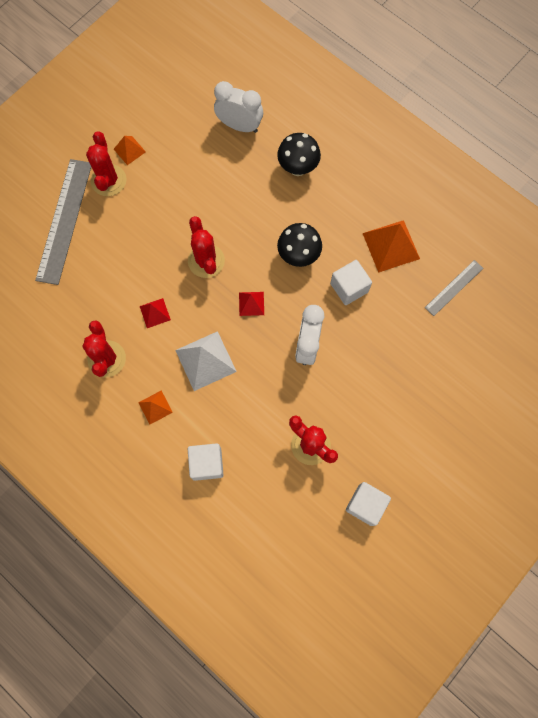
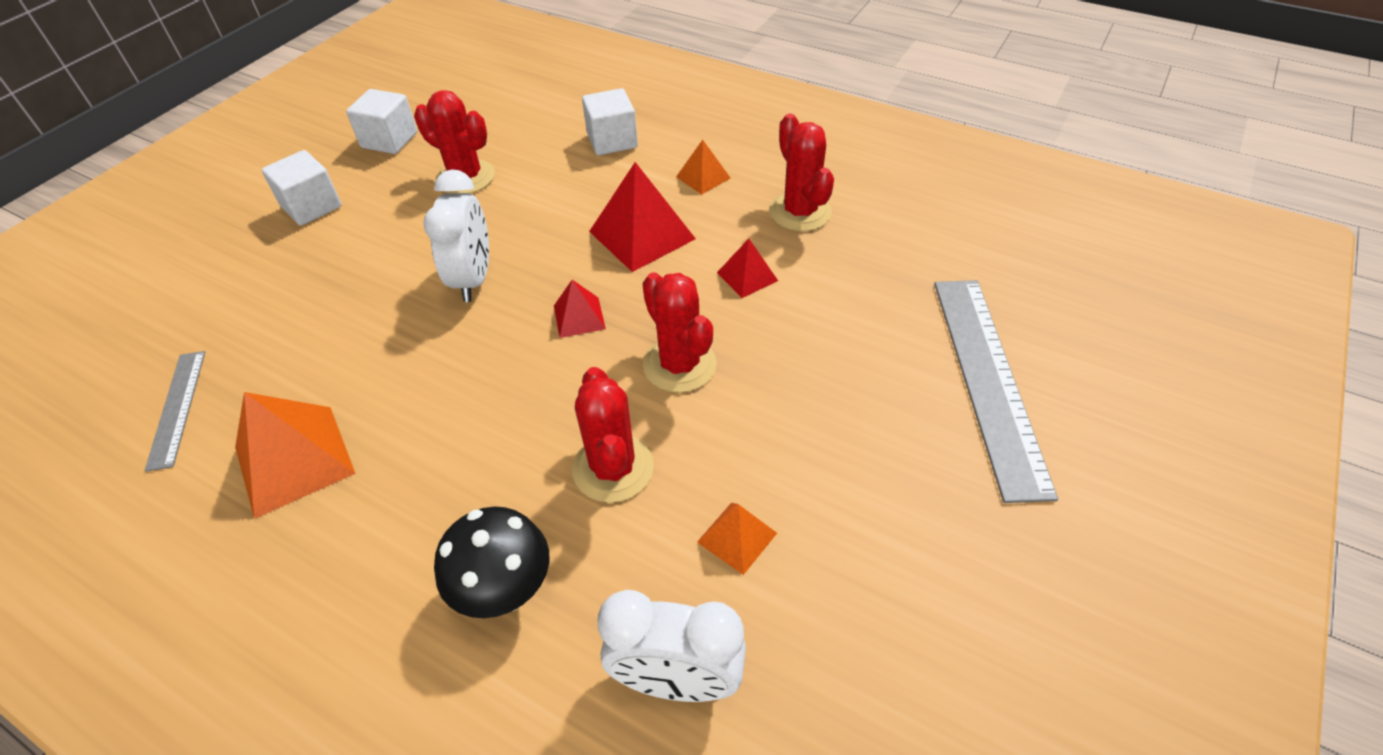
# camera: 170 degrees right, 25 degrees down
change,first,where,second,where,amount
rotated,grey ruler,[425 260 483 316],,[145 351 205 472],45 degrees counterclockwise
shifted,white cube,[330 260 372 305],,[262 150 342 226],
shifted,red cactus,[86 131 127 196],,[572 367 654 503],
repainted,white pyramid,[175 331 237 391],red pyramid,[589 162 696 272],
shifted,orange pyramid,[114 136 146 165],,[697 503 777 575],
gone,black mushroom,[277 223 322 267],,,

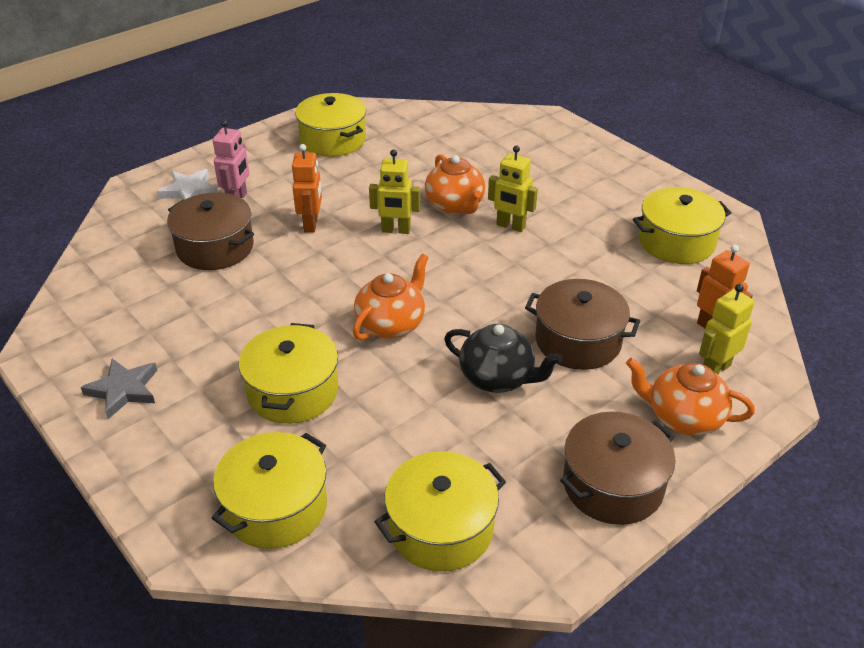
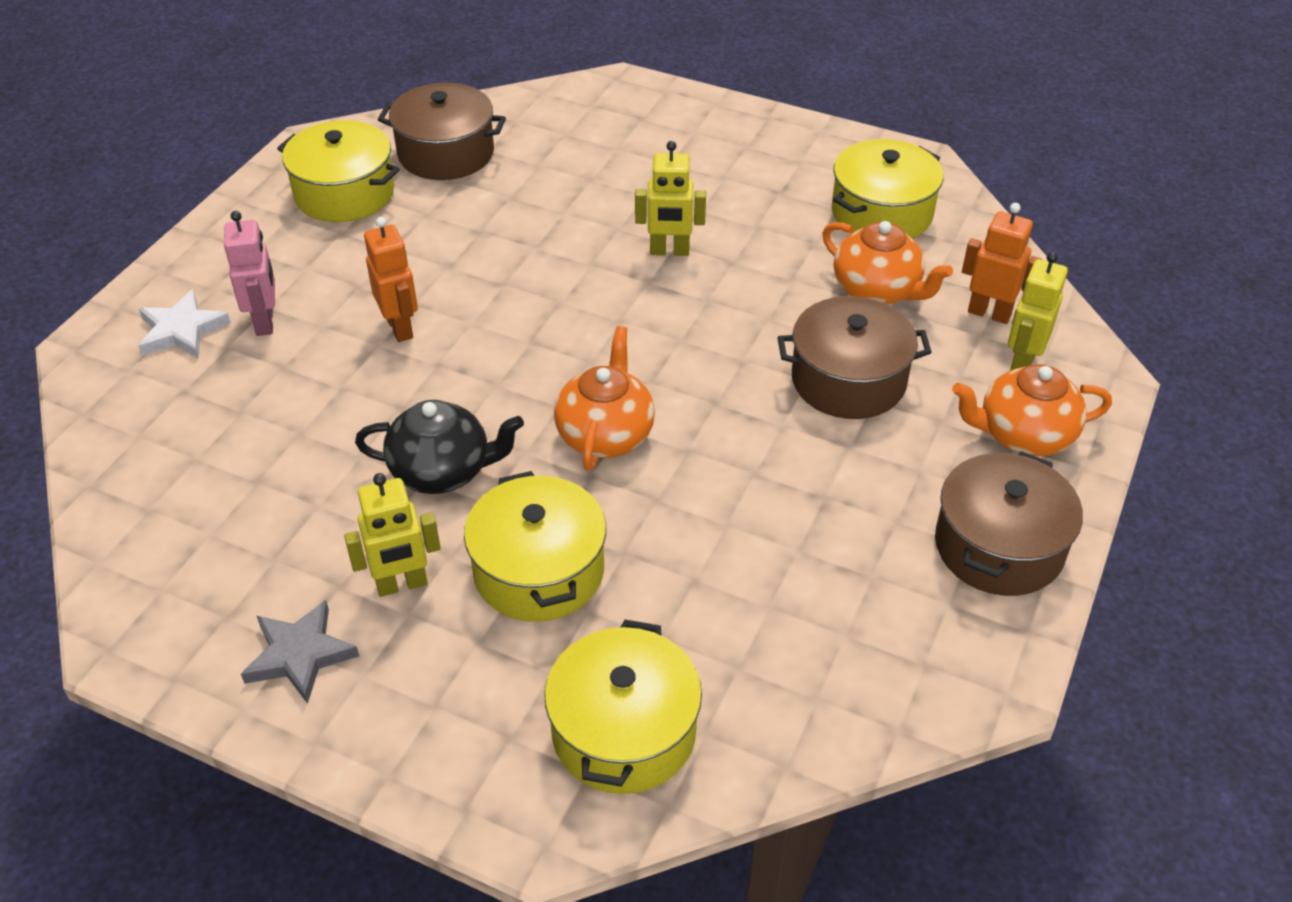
# camera: 25 degrees left, 5 degrees up
change,first,where,second,where,amount
shifted,yellow robot,[369 149 420 234],,[344 473 441 597],
shifted,black teapot,[444 324 562 393],,[355 400 524 494],
shifted,brown pot,[167 192 254 270],,[378 83 506 180],
shifted,orange teapot,[425 154 485 214],,[823 221 953 304],
gone,yellow pot,[375 451 506 572],,,

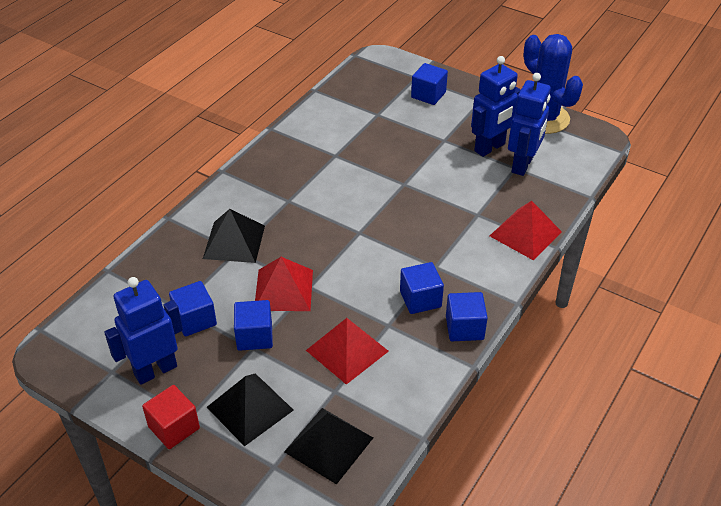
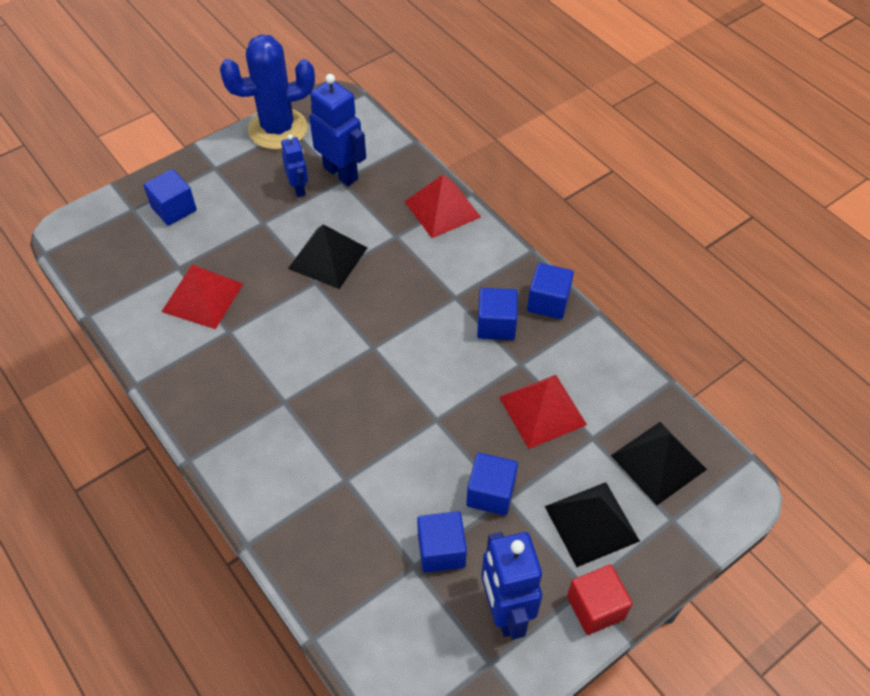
# camera: 70 degrees left, 10 degrees up
change,first,where,second,where,amount
shifted,red pyramid,[255 257 313 311],,[161 265 243 329],
scaled,blue robot,[471 56 521 157],,[281 134 308 197],x0.58
shifted,black pyramid,[203 209 265 263],,[288 224 367 289],

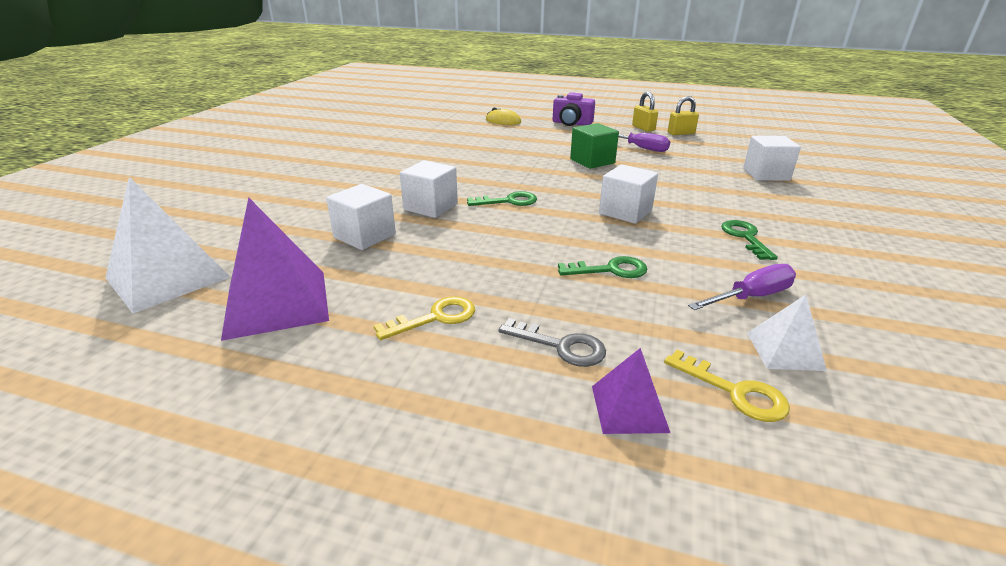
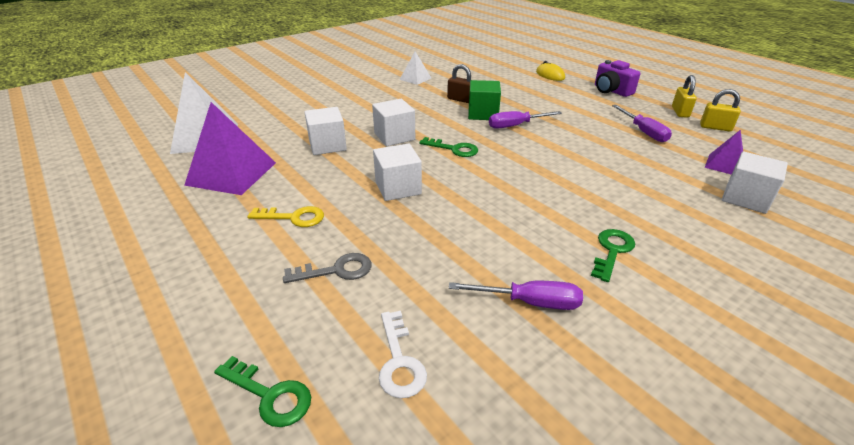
# camera: 35 degrees right, 5 degrees up
change,first,where,second,where,amount
shifted,green key,[558 256 647 278],,[214 356 311 427],
rotated,grey key,[498 318 606 367],,[283 253 372 283],75 degrees counterclockwise
shifted,white cube,[599 164 658 224],,[373 144 422 201],
repainted,yellow key,[664 350 790 422],white key,[379 311 427 398],
shifted,white pyramid,[747 295 827 371],,[399 51 431 85],
new,,,brown padlock,[447 64 471 103],
shifted,green cube,[570 123 619 169],,[468 80 501 120],
new,,,purple screwdriver,[489 111 562 129],
shifted,purple pyramid,[592 348 670 434],,[704 130 743 175],

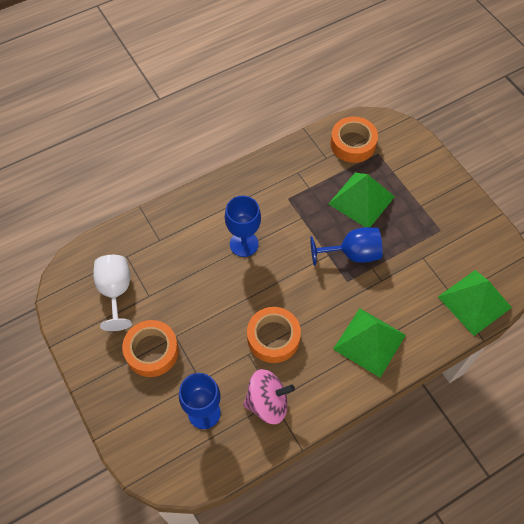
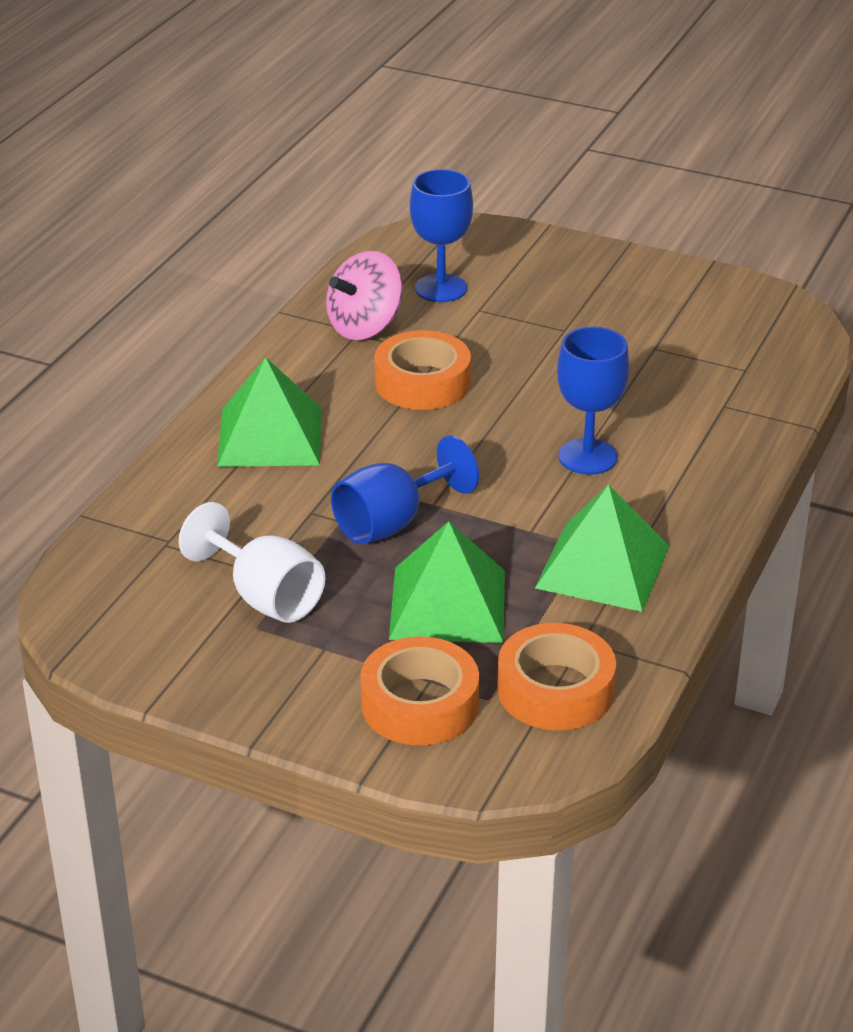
# camera: 145 degrees right, 25 degrees down
change,first,where,second,where,amount
shifted,white goblet,[93 255 132 331],,[179 502 325 623],
shifted,orange tape,[122 320 179 377],,[360 636 479 746],
shifted,green pyramid,[438 270 512 336],,[535 484 669 612],

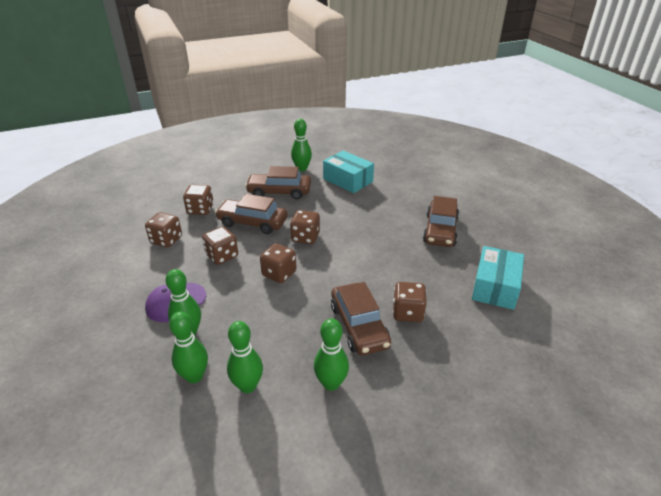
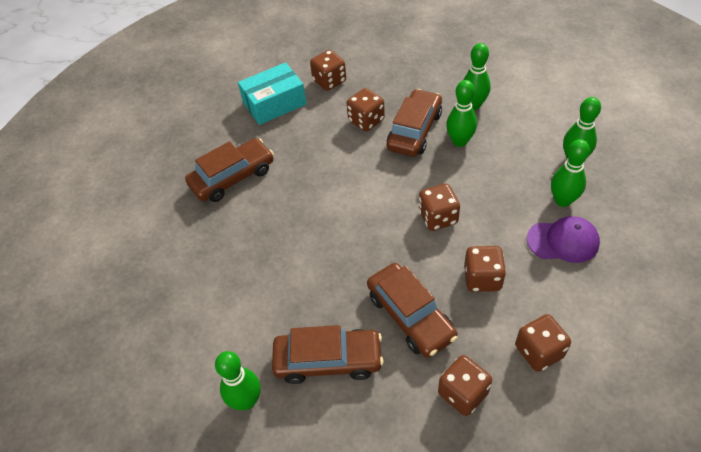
# camera: 135 degrees left, 15 degrees up
change,first,where,second,where,amount
rotated,brown car,[245 166 311 200],,[272 325 384 384],45 degrees counterclockwise
shifted,brown dice,[290 210 320 244],,[310 50 346 91],
shifted,green bowling pin,[227 321 263 393],,[446 80 477 147],
gone,turquoise box,[323 151 374 193],,,

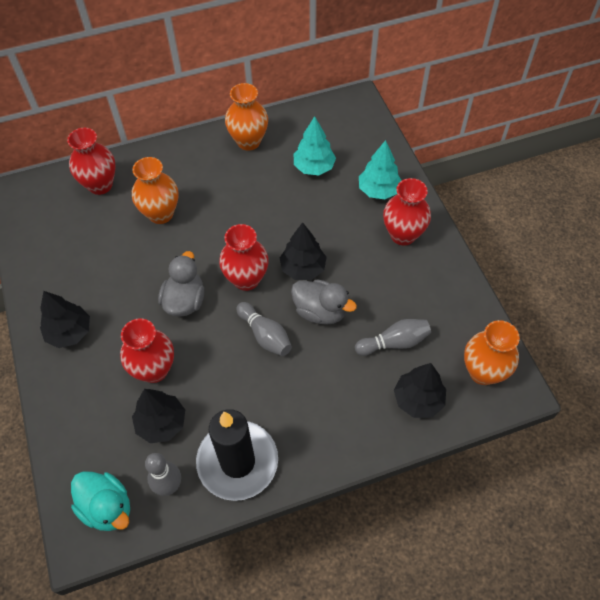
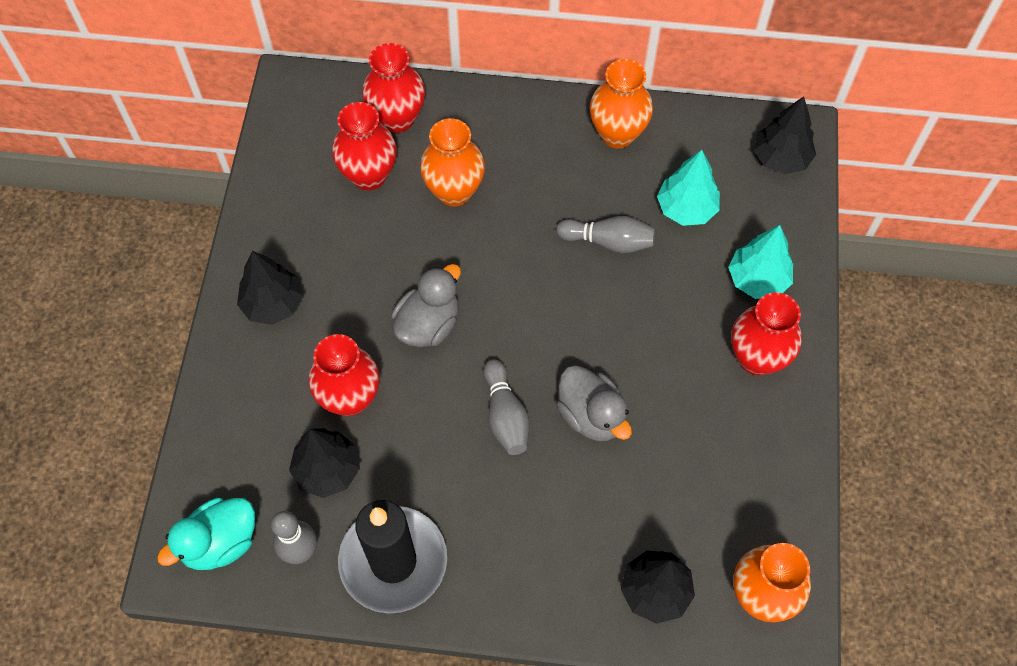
# camera: 25 degrees right, 5 degrees up
change,first,where,second,where,amount
rotated,turquoise duck,[71 471 130 531],,[157 498 255 570],75 degrees clockwise
shifted,red vase,[219 224 269 291],,[332 102 397 190],
shifted,grey bowling pin,[355 319 431 356],,[556 216 655 254],
shifted,black tree,[280 222 327 280],,[754 96 816 174],

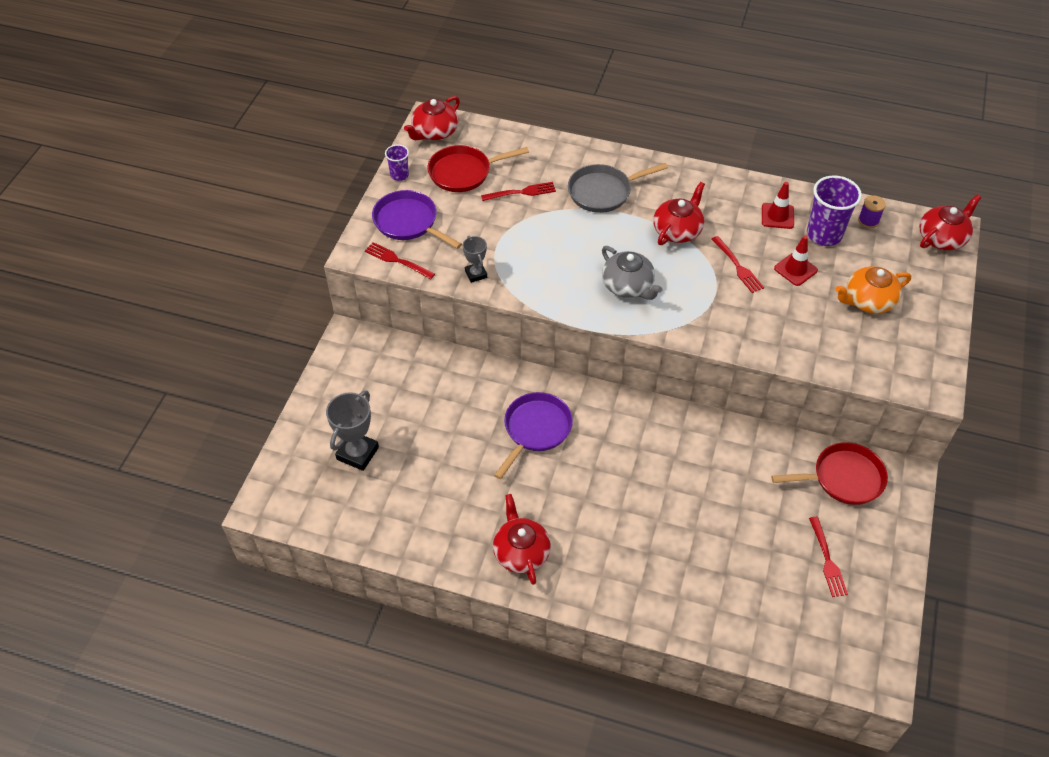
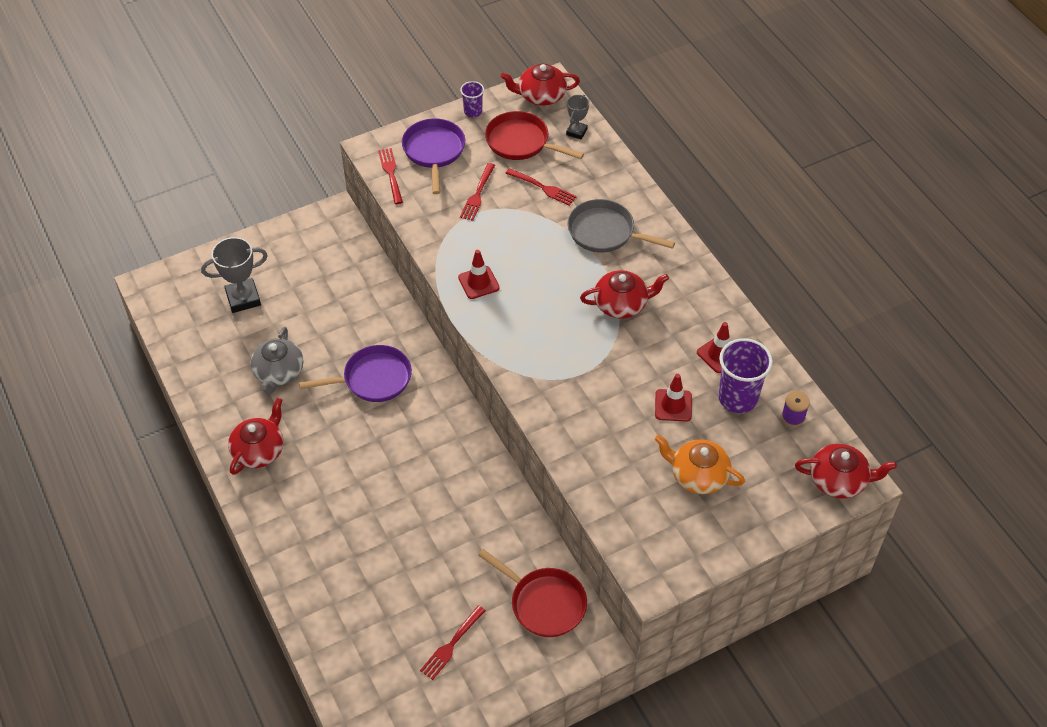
# camera: 45 degrees right, 0 degrees up
change,first,where,second,where,amount
shifted,grey teapot,[602 246 662 300],,[250 327 303 394],
new,,,red traffic cone,[458 250 500 299],
shifted,red fork,[712 236 764 293],,[460 163 495 221],
shifted,grey trophy,[463 236 487 283],,[566 94 589 140],

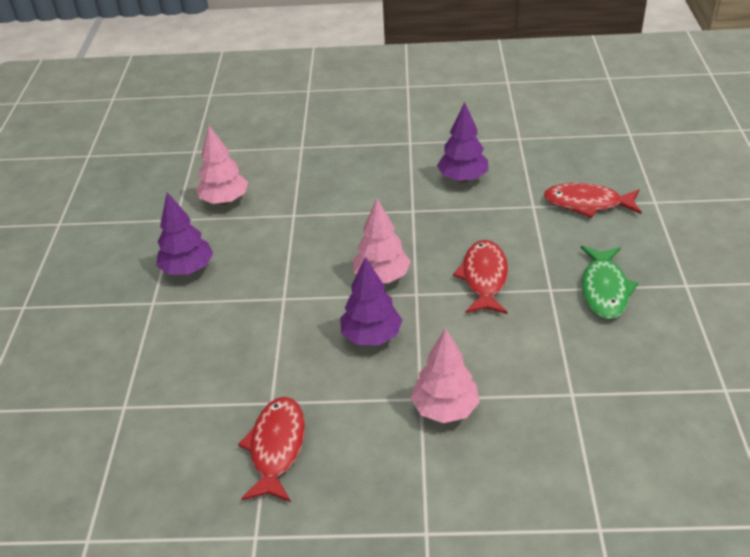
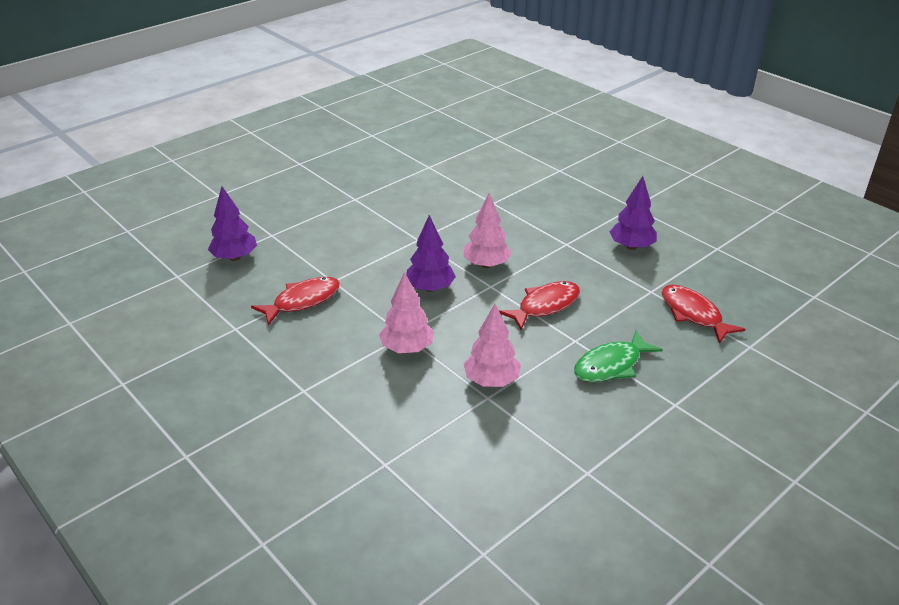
# camera: 45 degrees right, 5 degrees down
change,first,where,second,where,amount
shifted,purple tree,[156 192 213 275],,[208 186 257 261],
shifted,pink tree,[196 126 248 204],,[464 304 521 387],

